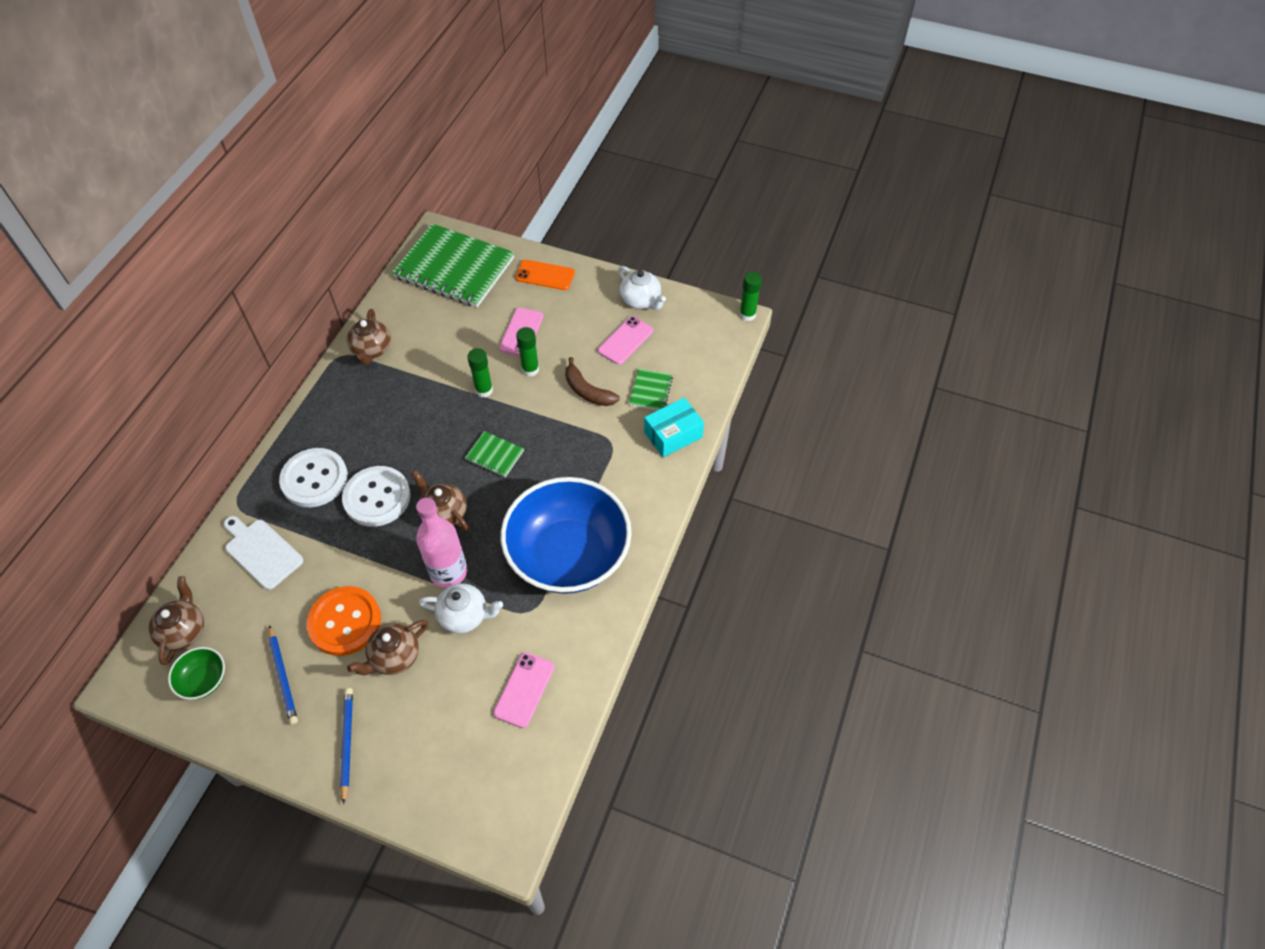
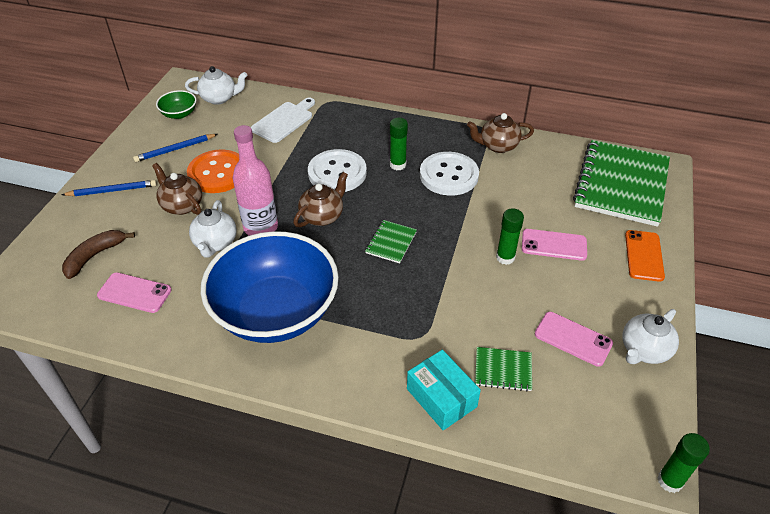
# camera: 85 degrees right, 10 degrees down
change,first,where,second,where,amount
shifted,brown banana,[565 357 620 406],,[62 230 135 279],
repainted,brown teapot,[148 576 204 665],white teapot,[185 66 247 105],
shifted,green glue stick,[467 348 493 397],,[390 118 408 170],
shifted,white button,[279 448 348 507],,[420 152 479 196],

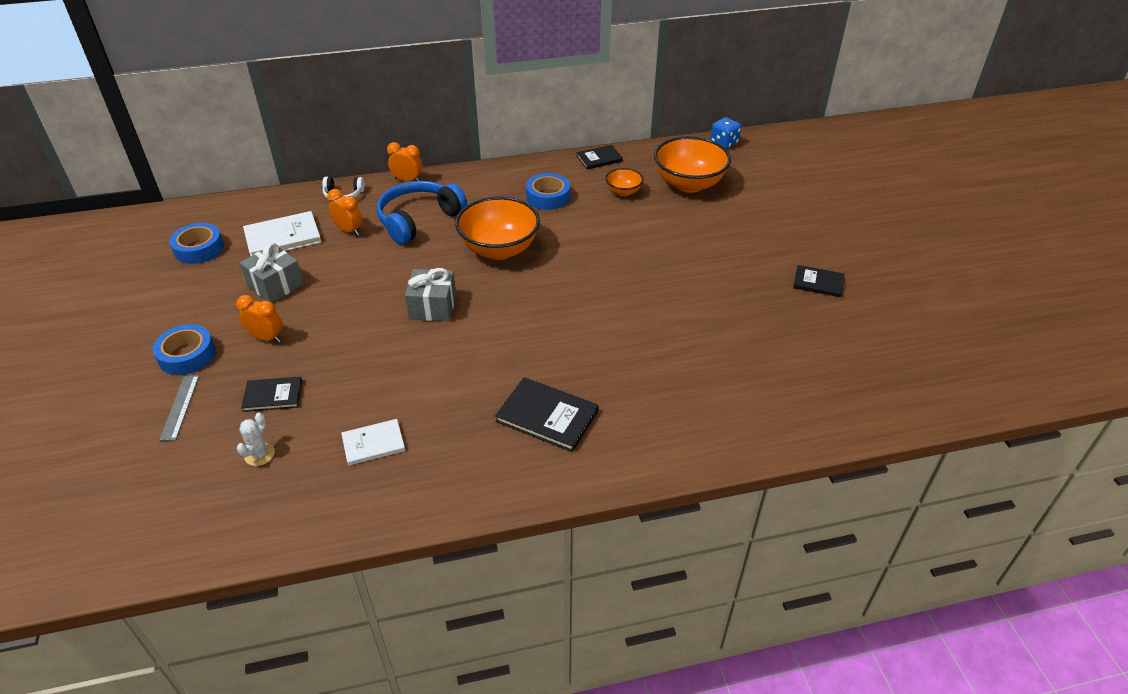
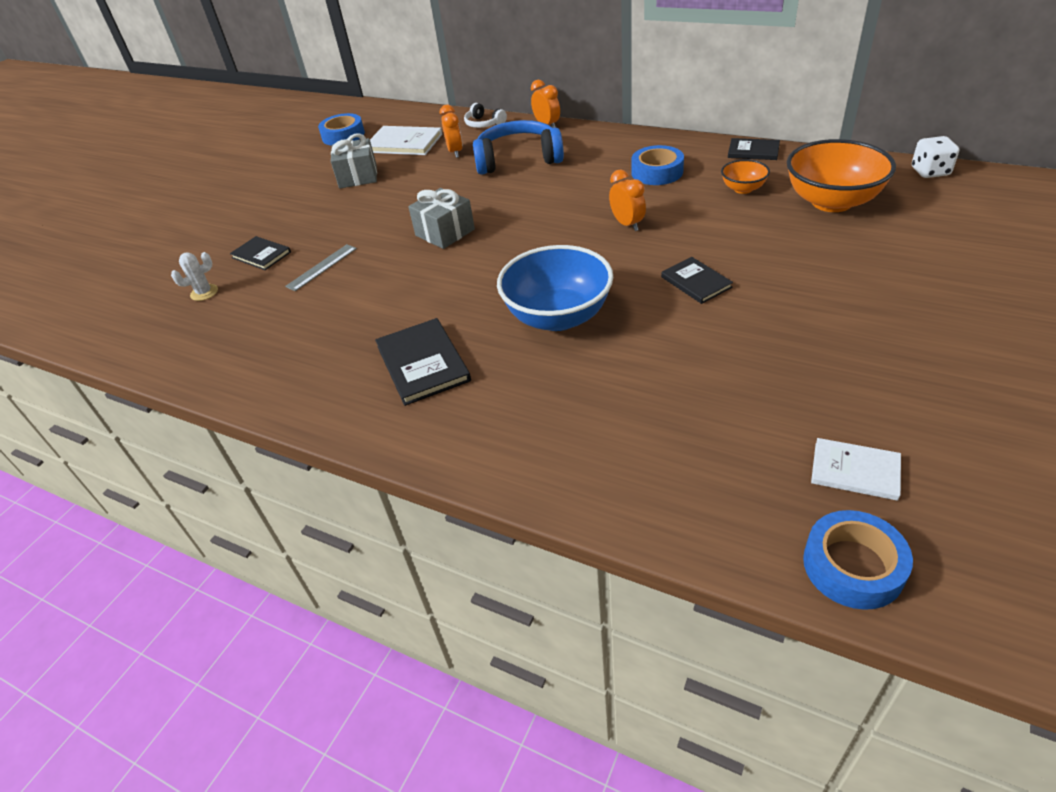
# camera: 45 degrees right, 0 degrees up
change,first,where,second,where,amount
shifted,grey ruler,[160 375 199 441],,[285 244 357 291],
new,,,blue bowl,[497 245 613 331],
shifted,orange clock,[236 295 283 343],,[609 170 646 231],
shifted,black book,[793 265 845 297],,[661 257 733 304],
shifted,blue tape,[153 324 216 375],,[803 510 913 610],
shifted,white book,[341 419 405 466],,[811 438 901 501],
repainted,blue dice,[710 117 741 149],white dice,[912 136 959 178],
gone,orange bowl,[455 197 540 260],,,

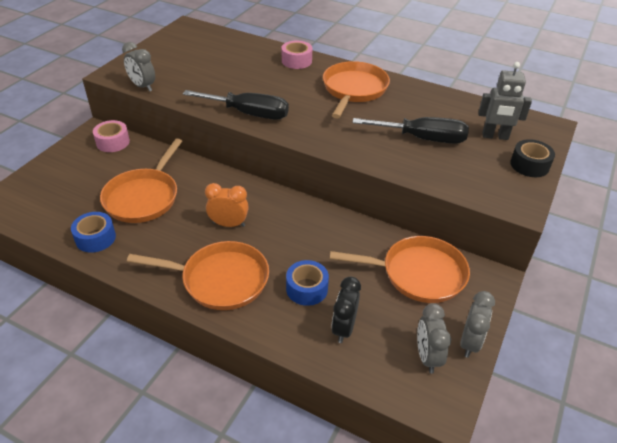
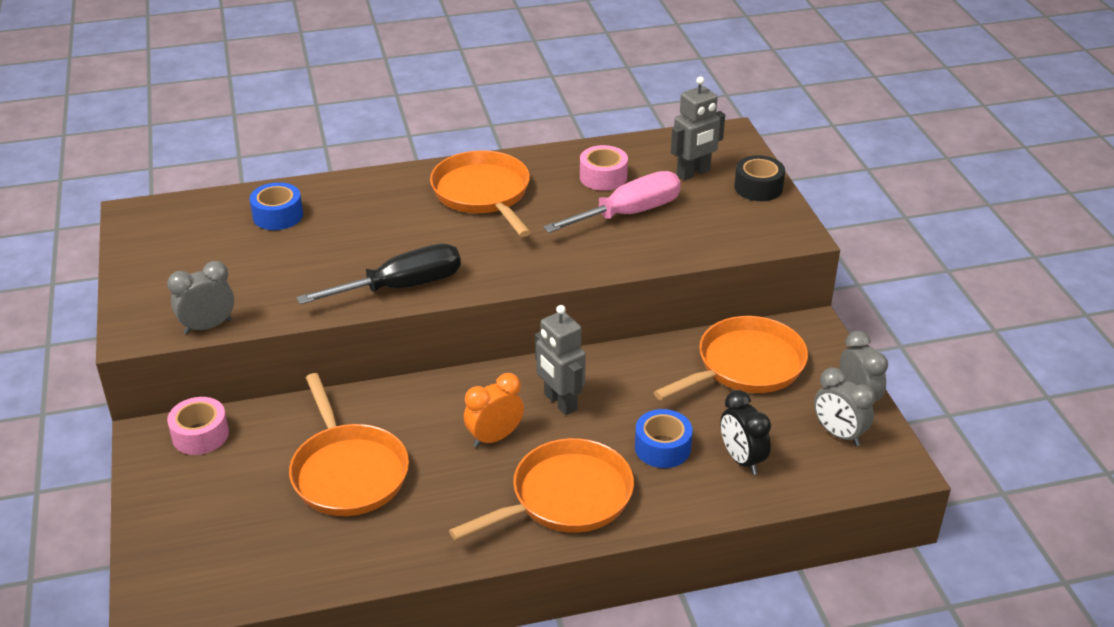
# camera: 40 degrees left, 5 degrees down
change,first,where,second,where,amount
rotated,grey clock,[122 42 155 92],,[167 261 234 334],150 degrees clockwise
shifted,blue tape,[71 212 116 253],,[250 182 303 230],
new,,,grey robot,[535 305 586 415],
repainted,black screwdriver,[352 117 469 144],pink screwdriver,[543 171 681 233],
shifted,pink tape,[282 41 312 69],,[580 145 628 191],

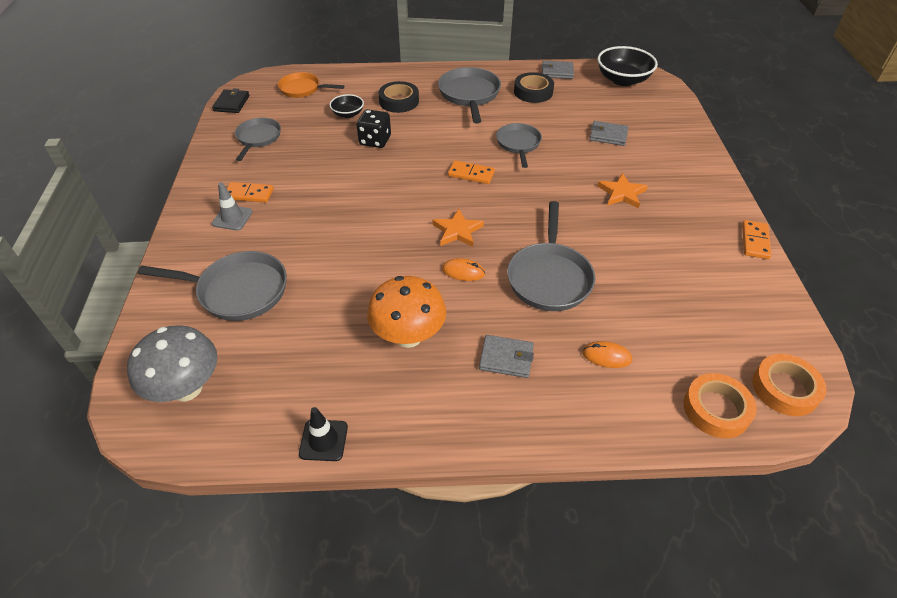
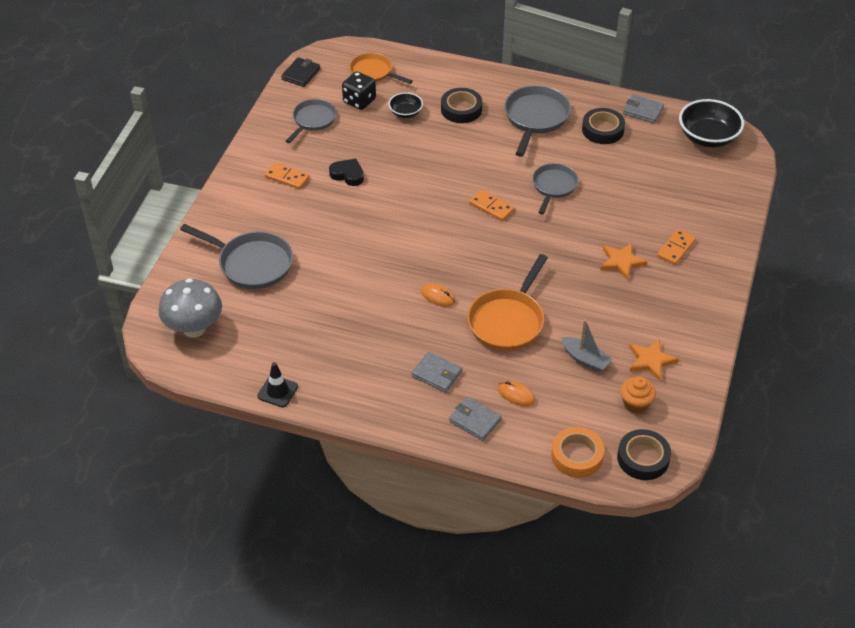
# camera: 20 degrees right, 0 degrees up
change,first,where,second,where,amount
new,,,black heart,[329 159 364 186],
shifted,black dice,[357 109 391 148],,[342 71 376 110],
shifted,grey wallet,[590 121 629 146],,[449 397 502 441],
repainted,grey pan,[507 201 595 311],orange pan,[467 254 548 351],
new,,,grey boat,[561 319 613 372],
repainted,orange tape,[752 354 827 416],black tape,[617 429 671 480],
new,,,orange cupcake,[621 376 656 413],
shifted,orange star,[432 209 484 247],,[629 339 679 381],
shifted,orange domino,[742 220 771 259],,[657 229 696 265],
gone,grey traffic cone,[212 182 253 231],,,
gone,orange mushroom,[367 276 446 348],,,

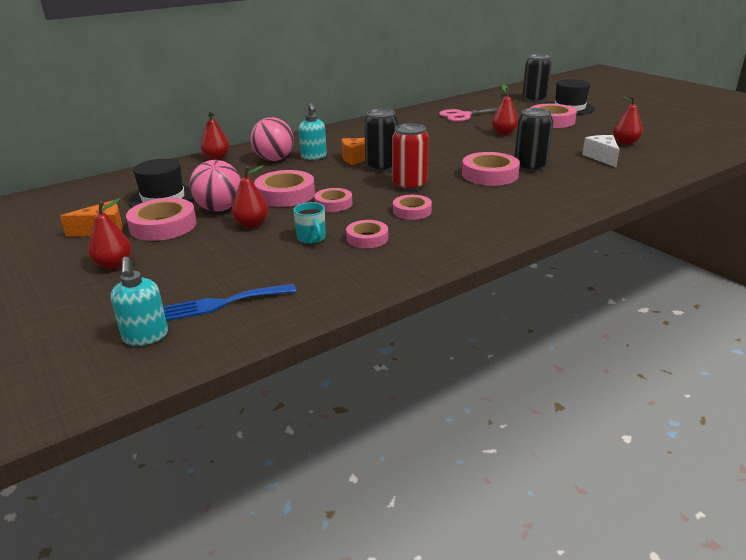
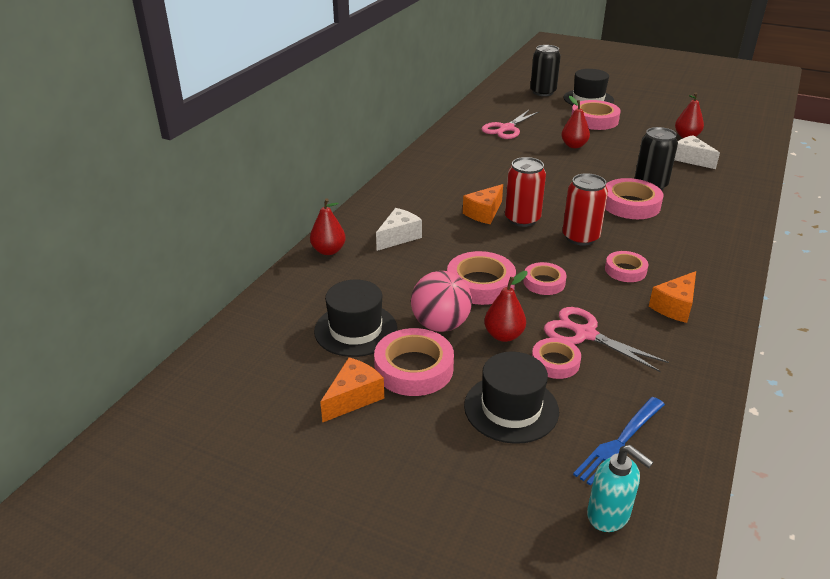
# camera: 30 degrees left, 5 degrees up
change,first,where,second,where,amount
swapped,pink ball,[250 117 294 161],white cheese,[376 208 422 251],
new,,,black hat,[464 351 559 444],
repainted,black can,[364 109 398 172],red can,[505 157 546 227],
shifted,pink tape,[346 220 388 248],,[532 338 581 379],
swapped,turquoise mug,[293 202 326 244],pink scissors,[544 307 669 372],
new,,,orange cheese,[649 271 696 323],
gone,red pear,[88 198 132 269],,,
gone,turquoise soap dispenser,[299 103 327 160],,,

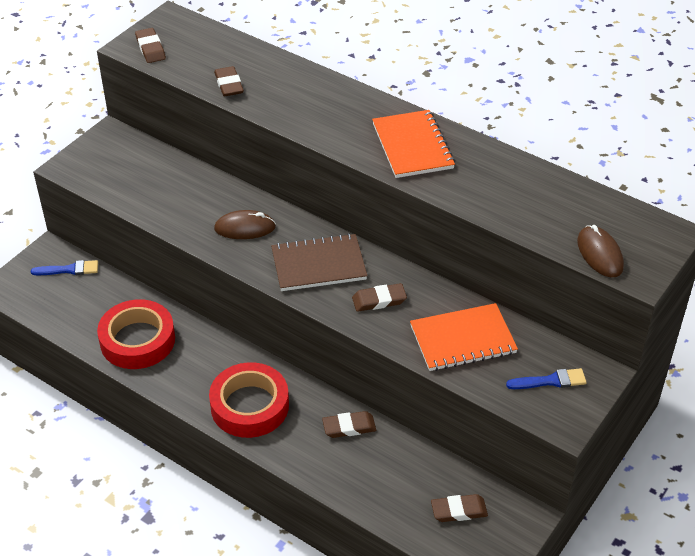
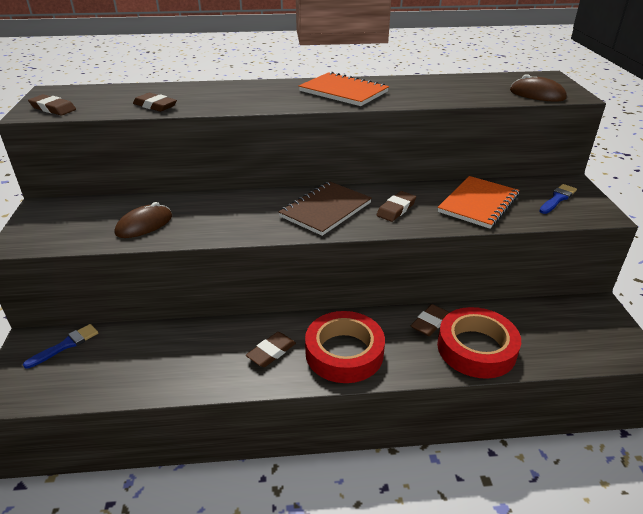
# camera: 40 degrees left, 10 degrees down
change,first,where,second,where,amount
shifted,brown mouse,[214 210 276 239],,[115 202 172 238],
shifted,brown eraser,[431 494 488 522],,[246 332 296 367],
shifted,red tape,[97 299 175 369],,[437 307 521 379],

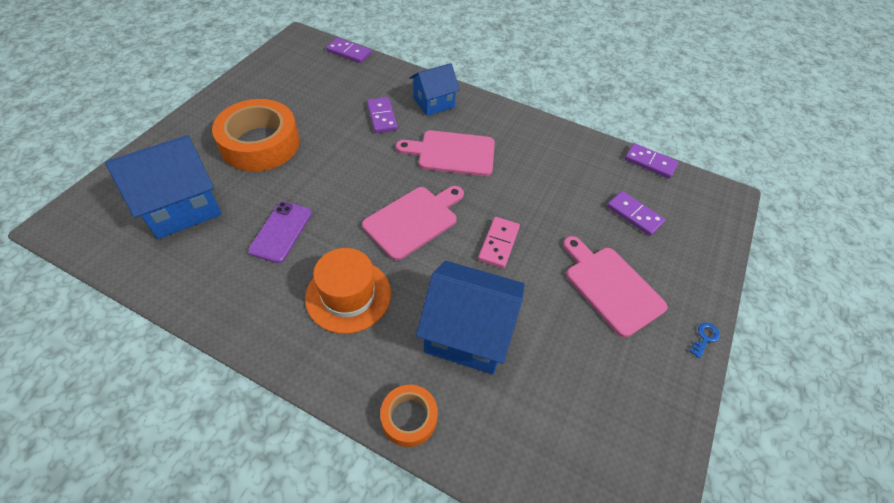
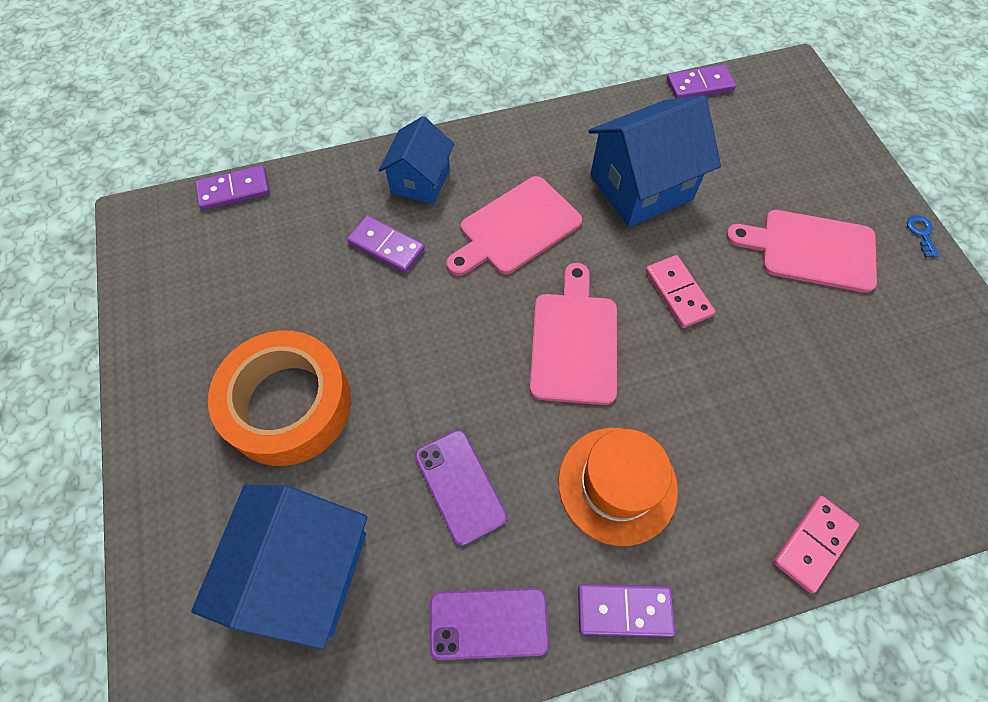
# camera: 40 degrees left, 10 degrees up
change,first,where,second,where,amount
new,,,purple phone,[430 588 549 660],
shifted,purple domino,[607 191 665 236],,[578 584 675 637],
shifted,blue house,[416 261 525 374],,[588 96 721 227],
swapped,orange tape,[380 385 438 447],pink domino,[773 496 859 593],

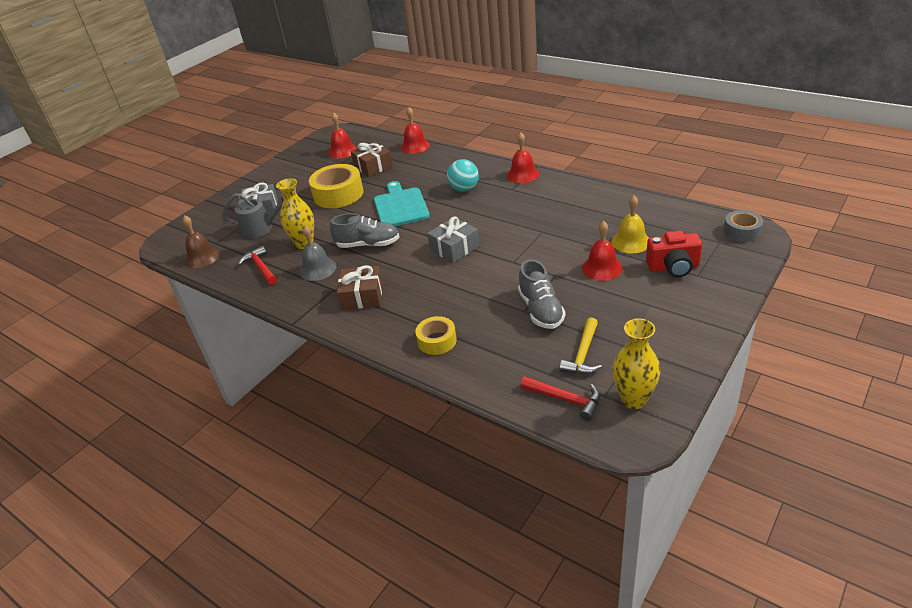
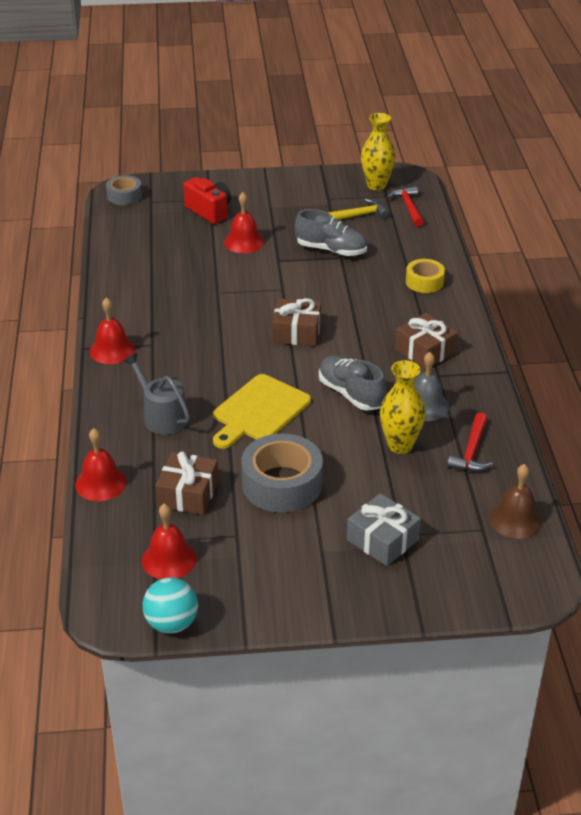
# camera: 135 degrees left, 0 degrees up
change,first,where,second,where,amount
shifted,grey watering can,[223 193 284 238],,[123 353 190 435],
shifted,turquoise ball,[447 159 479 192],,[142 577 198 634],
repainted,turquoise cutting board,[374 181 430 226],yellow cutting board,[213 374 311 449],
repainted,yellow tape,[309 164 363 208],grey tape,[241 434 323 513],
repainted,grey gift,[427 216 480 263],brown gift,[272 298 321 346],
rotated,grey shoe,[518 259 565 329],,[295 209 367 256],75 degrees clockwise
gone,yellow bell,[611 195 649 253],,,

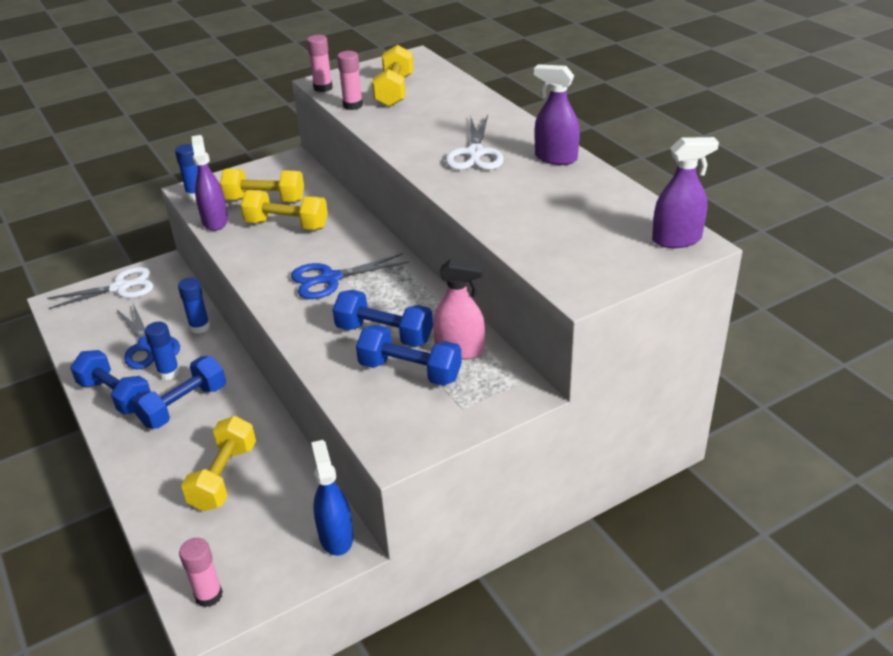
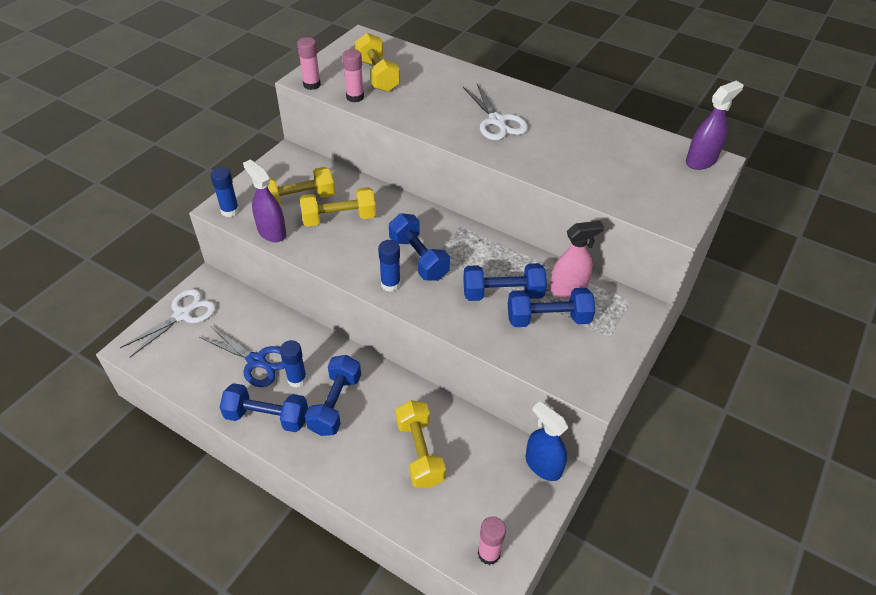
# camera: 30 degrees left, 10 degrees up
change,first,where,second,where,amount
shifted,blue glue stick,[178 278 210 334],,[378 240 401 292],
swapped,blue scissors,[291 253 409 299],blue dumbbell,[389 213 450 281],
gone,purple spray bottle,[534 64 580 165],,,

